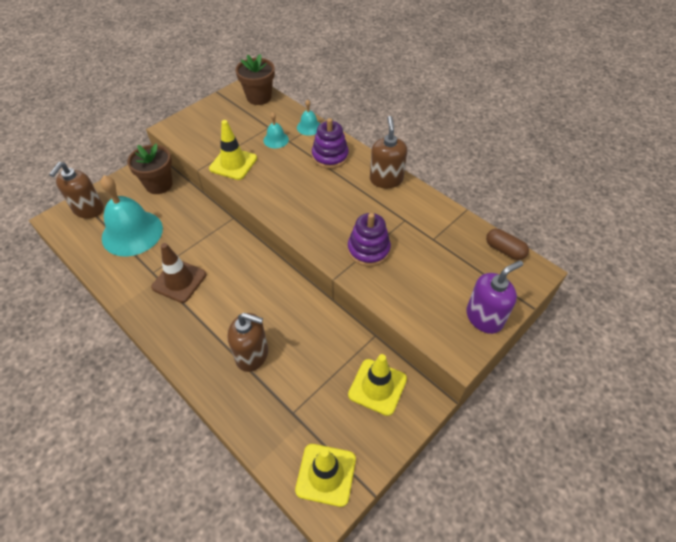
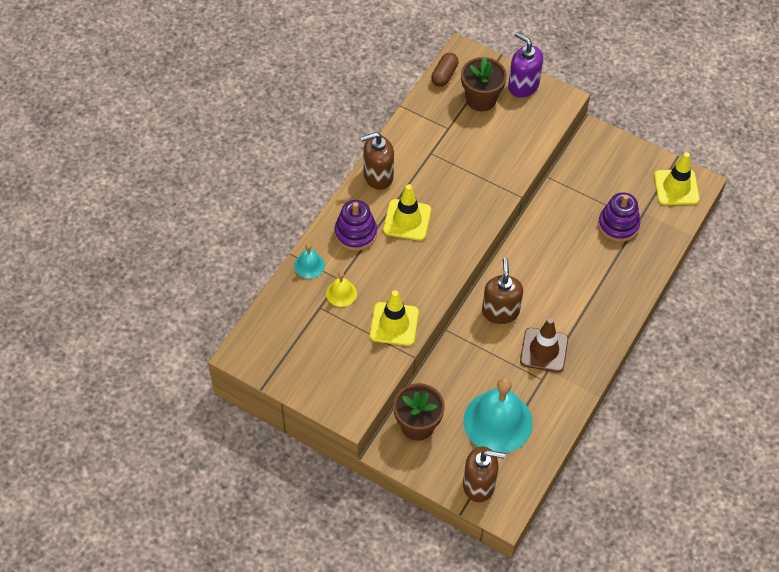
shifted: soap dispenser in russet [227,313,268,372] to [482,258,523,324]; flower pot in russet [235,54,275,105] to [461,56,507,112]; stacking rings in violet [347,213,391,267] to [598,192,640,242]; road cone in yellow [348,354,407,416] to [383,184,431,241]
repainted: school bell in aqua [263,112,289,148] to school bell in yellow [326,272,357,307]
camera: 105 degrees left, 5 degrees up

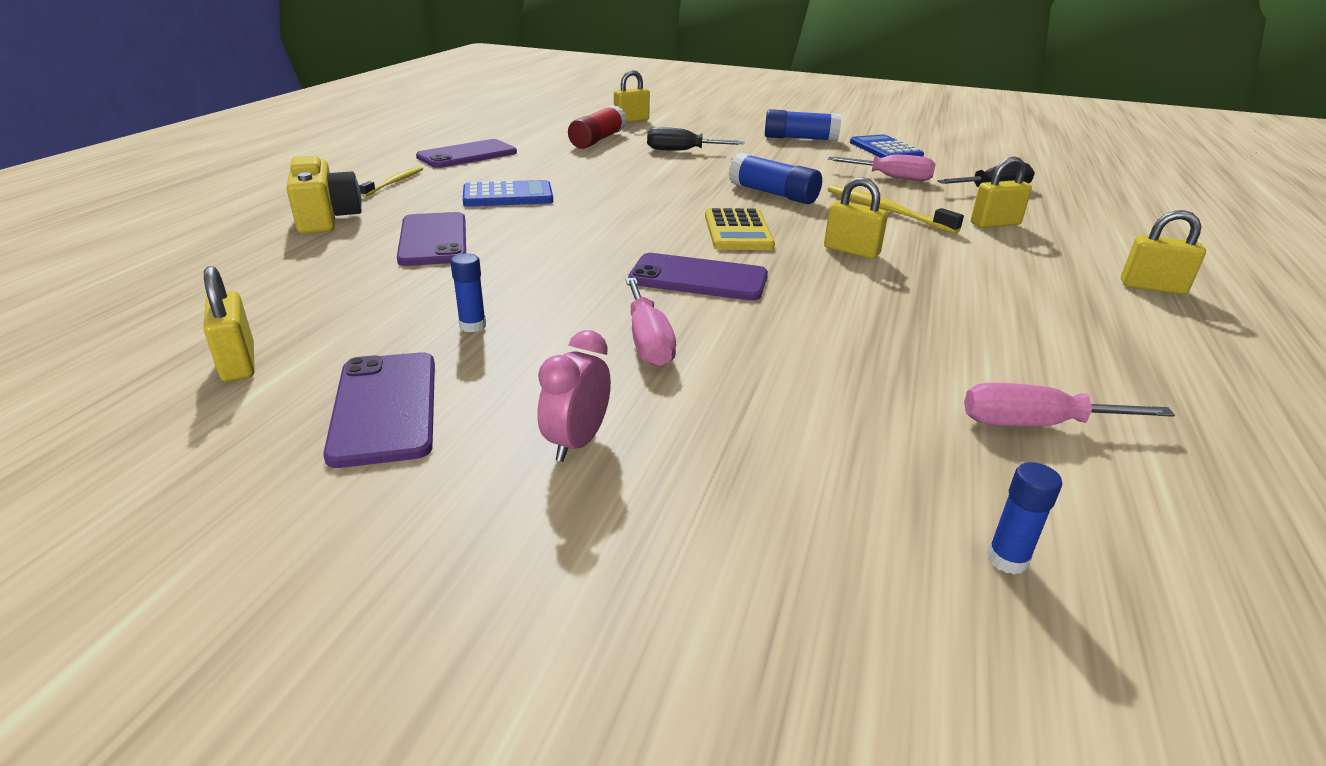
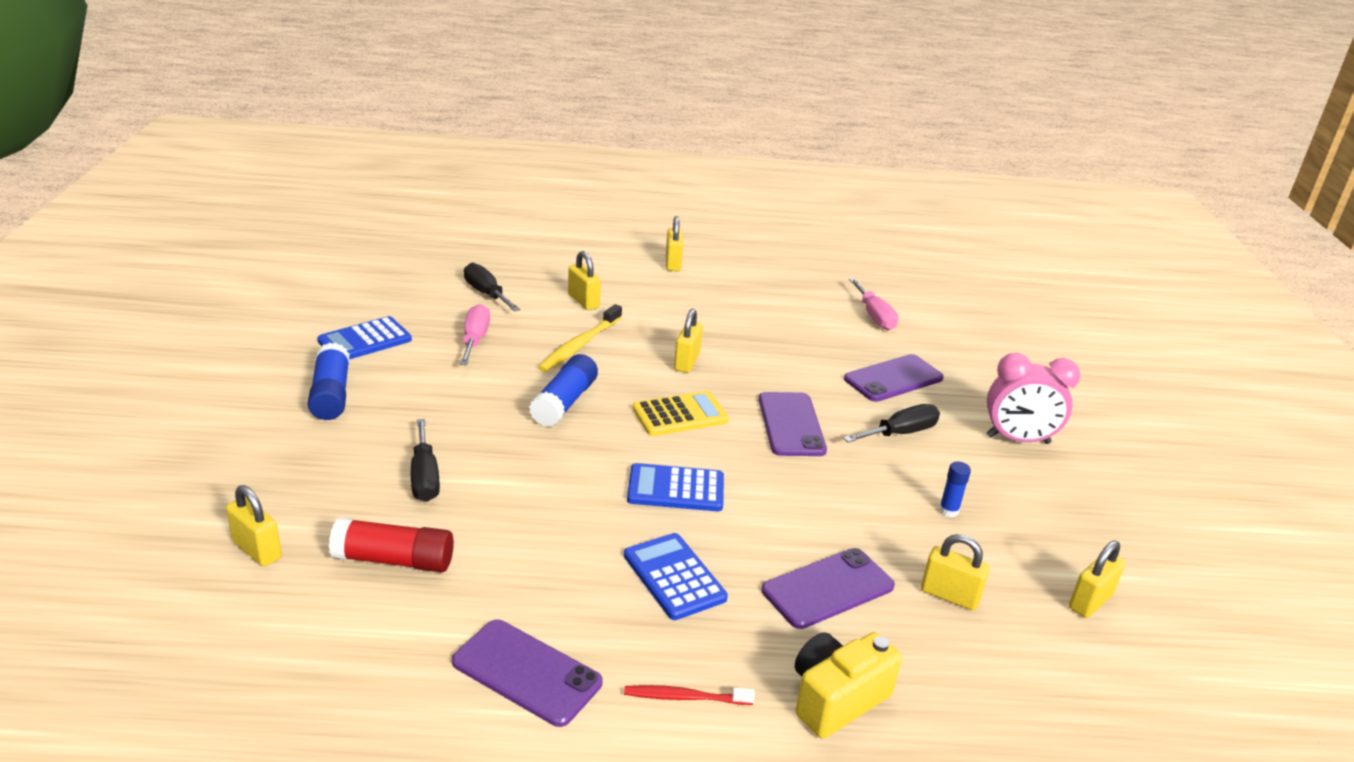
gone: glue in blue [987,462,1062,575]
new: calculator in blue [627,463,724,511]; padlock in yellow [921,534,989,610]
shifted: smartphone in violet [323,352,435,468] to [844,354,944,402]
repainted: toothbrush in yellow [359,166,423,197] to toothbrush in scarlet [624,685,755,705]; hand screwdriver in pink [625,278,676,367] to hand screwdriver in ebony [843,404,940,442]
scaled: clock in pink [537,330,611,462] = [987,353,1080,444] x1.58
camera: 110 degrees left, 0 degrees up

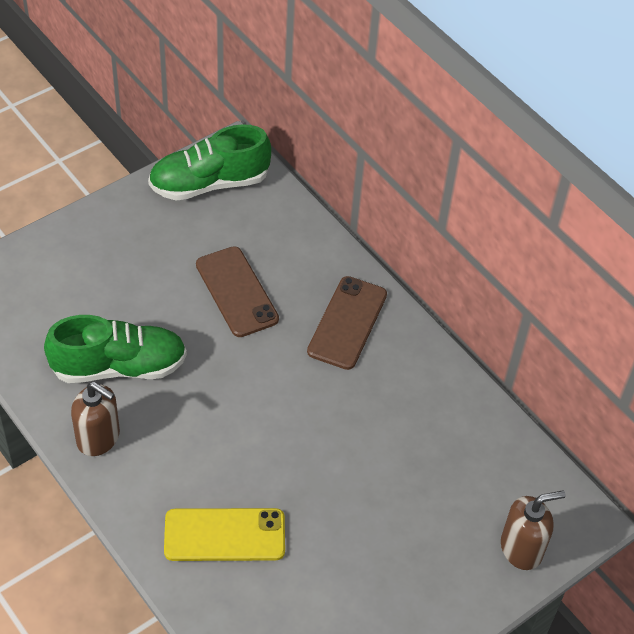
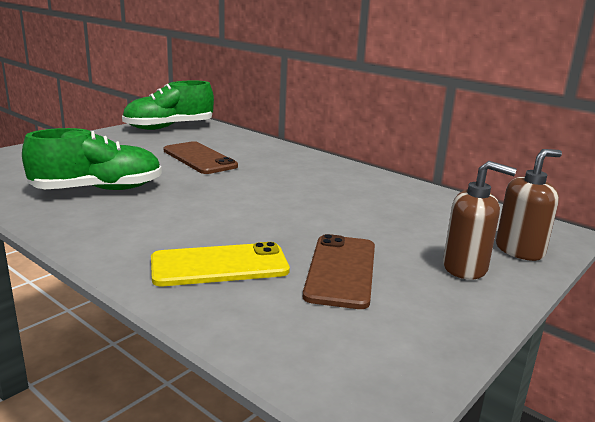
shifted: soap dispenser in russet [71,382,120,456] to [443,161,517,279]; smartphone in russet [307,276,387,370] to [303,234,375,309]
camera: 10 degrees left, 30 degrees down

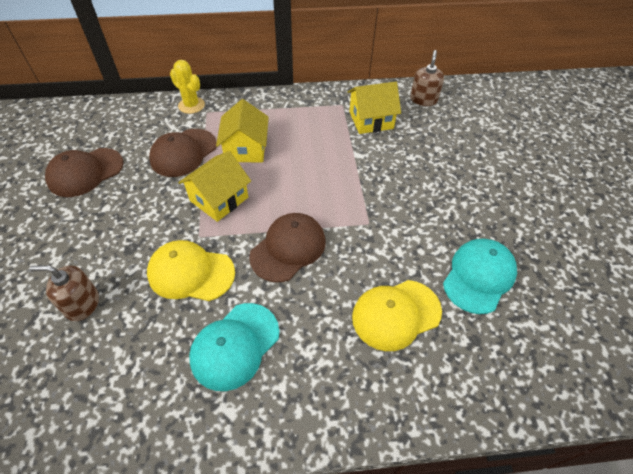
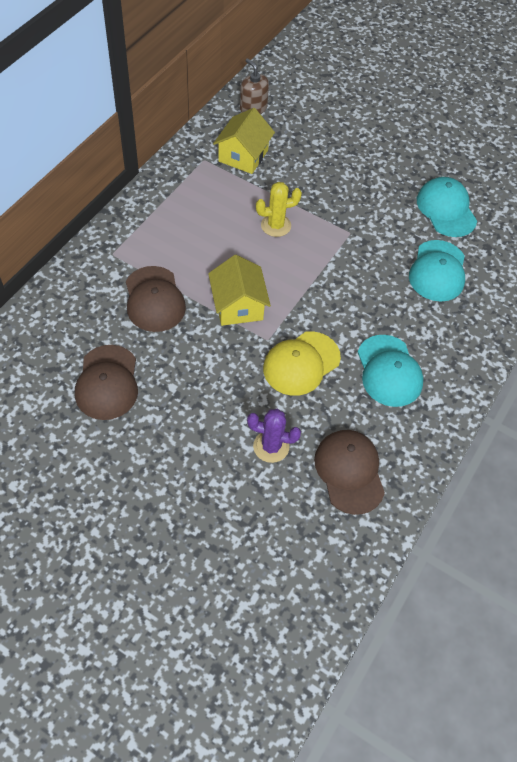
gone: toy house in yellow [216,99,269,162]
shifted: saguaro cactus in yellow [170,60,205,114] to [256,182,302,237]; baseball cap in russet [249,213,326,282] to [314,430,385,515]
swapped: soap dispenser in russet [30,265,99,321] to saguaro cactus in violet [247,409,301,463]
repainted: baseball cap in yellow [352,280,442,351] to baseball cap in aqua [409,240,465,302]
camera: 55 degrees left, 5 degrees up

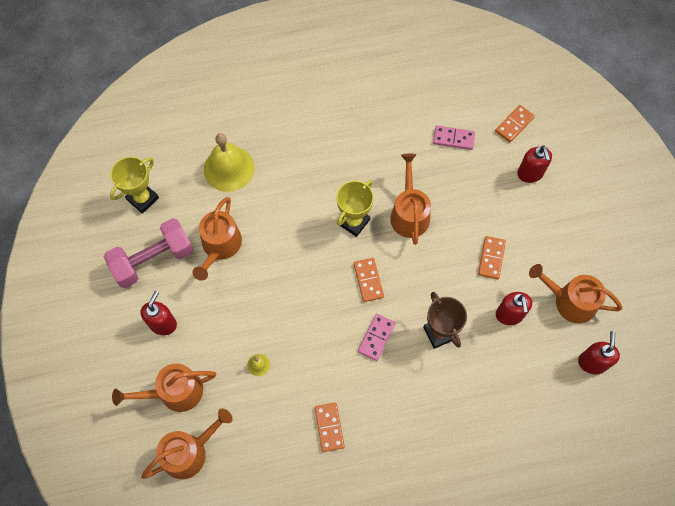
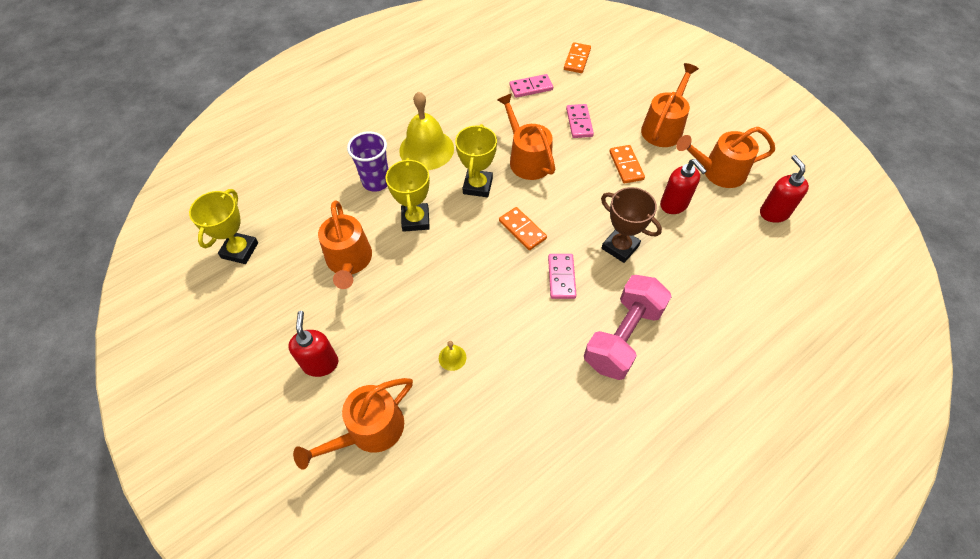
gone: domino tile in bright orange [315,403,345,452]; soap dispenser in scarlet [517,145,552,183]
new: beaker in violet [347,131,388,192]; prize cup in yellow [385,158,430,232]; domino tile in pink [566,104,594,138]
shifted: hand weight in pink [104,218,193,288] to [584,275,672,380]; watering pot in bright orange [141,409,233,479] to [641,63,699,147]; school bell in yellow [204,133,255,192] to [399,91,454,170]
camera: 25 degrees left, 10 degrees down

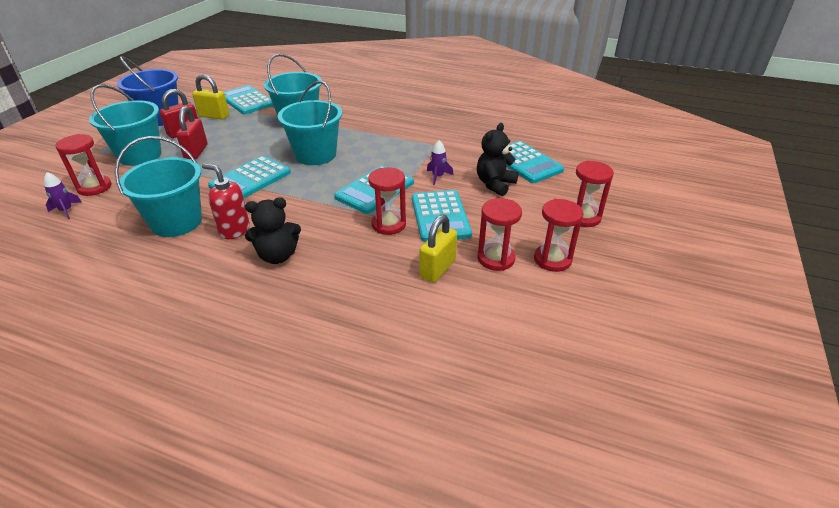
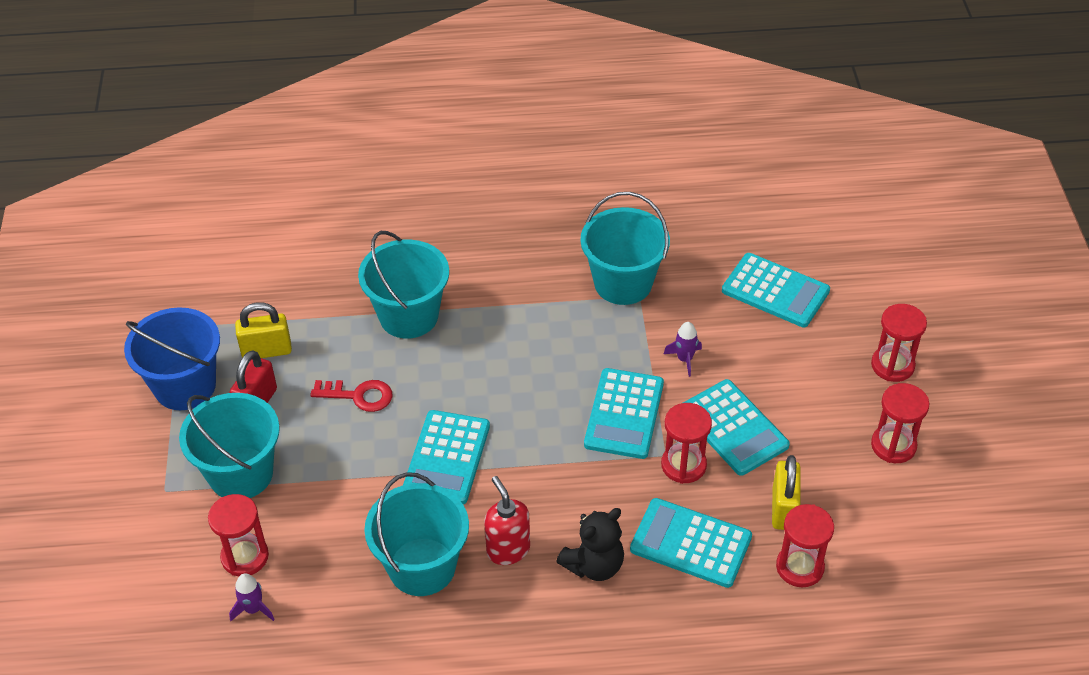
gone: padlock in scarlet [176,106,207,159]; teddy in ebony [477,123,519,196]
new: latchkey in scarlet [310,380,393,412]
shifted: calculator in aqua [224,85,273,114] to [630,498,752,588]; bucket in aqua [278,81,342,165] to [580,192,670,305]; sand timer in scarlet [478,198,522,271] to [776,504,834,587]
rotated: soap dispenser in scarlet [202,163,250,239] = [484,476,530,565] 60 degrees clockwise
camera: 25 degrees left, 10 degrees up

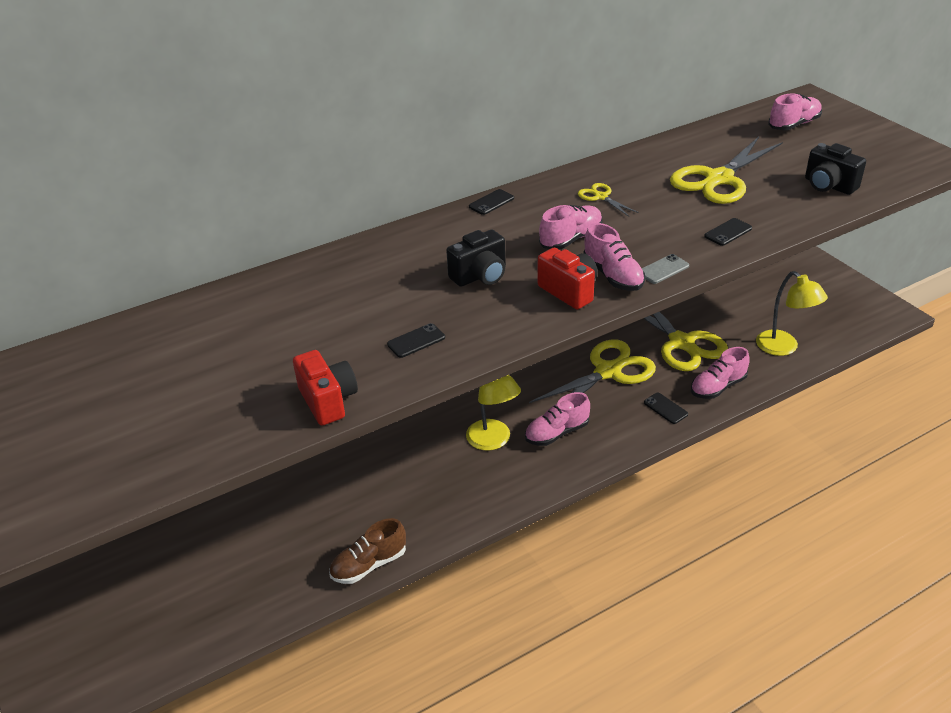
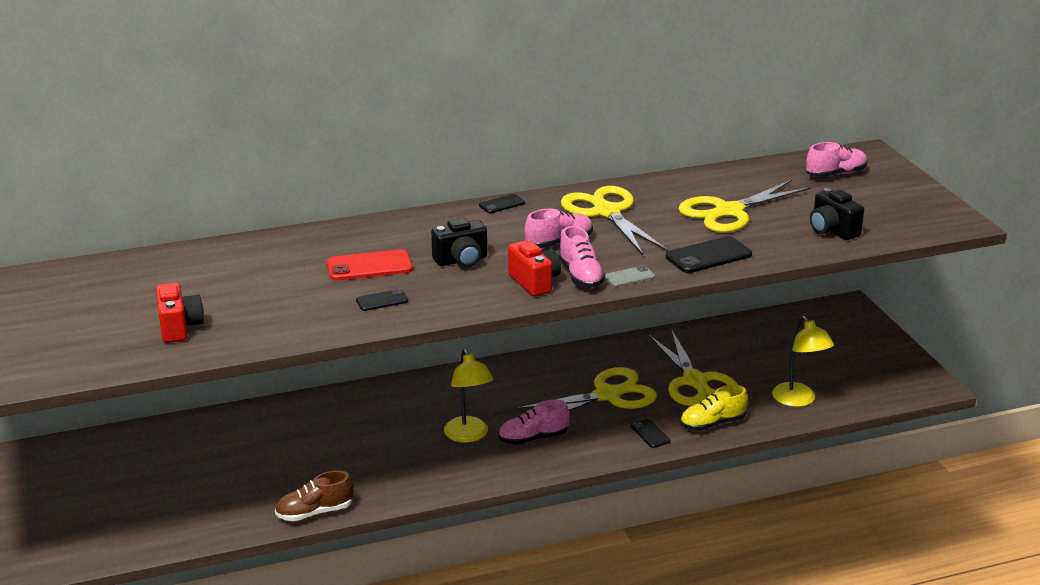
new: smartphone in scarlet [327,249,413,281]
shifted: compact camera in scarlet [293,350,358,426] to [156,282,204,343]
repainted: lace-up shoe in pink [691,347,750,399] to lace-up shoe in yellow [680,385,748,431]
scaled: shears in yellow [578,183,639,217] = [561,186,668,255] x2.17; smartphone in ebony [704,218,752,246] = [666,236,752,273] x1.76
camera: 10 degrees right, 10 degrees down

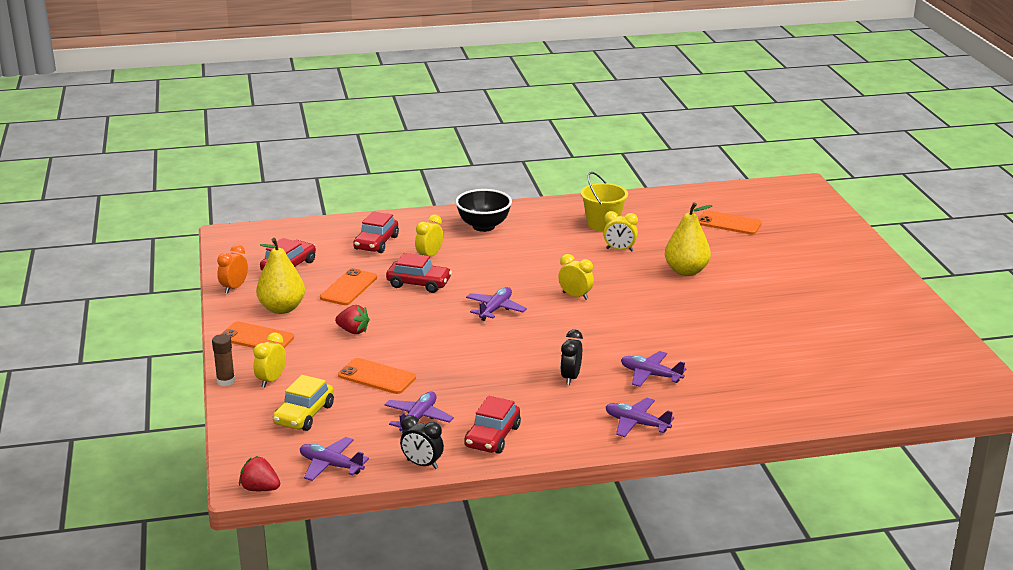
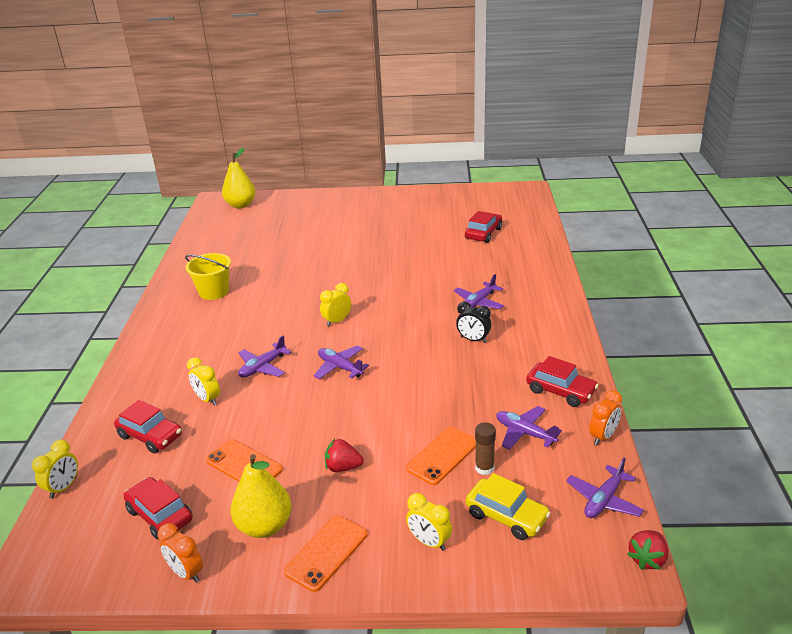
gone: serving bowl in ebony [455,189,512,232]; smartphone in bright orange [698,210,762,235]
shifted: glue in russet [212,334,235,386] to [475,422,496,475]; car in scarlet [386,253,452,293] to [465,211,502,243]; clock in yellow [603,211,638,251] to [32,440,78,499]; aeroplane in violet [606,398,674,437] to [238,335,291,378]; toy pear in yellow [665,202,712,276] to [222,148,256,208]
repainted: clock in ebony [400,415,444,469] to clock in bright orange [589,390,622,445]
rotated: toy strawberry in scarlet [335,305,370,334] = [325,439,364,472] 120 degrees counterclockwise
camera: 75 degrees left, 5 degrees up

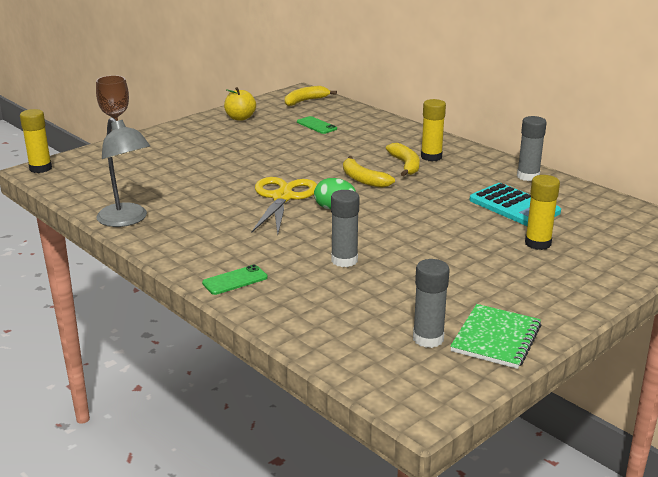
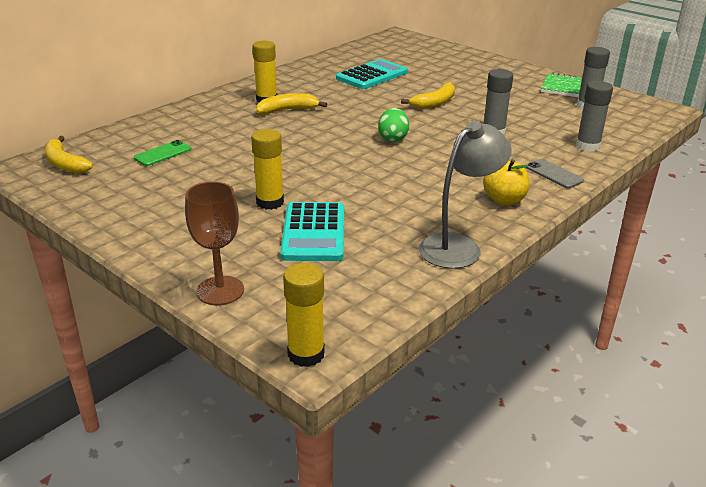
gone: shears in yellow [252,177,317,235]
new: calculator in aqua [280,202,344,261]
shifted: apple in yellow [224,87,256,121] to [483,159,529,205]; toy banana in yellow [343,156,395,188] to [401,82,455,109]; glue in gray [517,116,547,181] to [576,81,613,152]; glue in yellow [525,175,560,250] to [251,129,284,210]
repainted: smartphone in green [202,265,268,295] to smartphone in gray [526,159,584,188]
camera: 95 degrees left, 5 degrees up

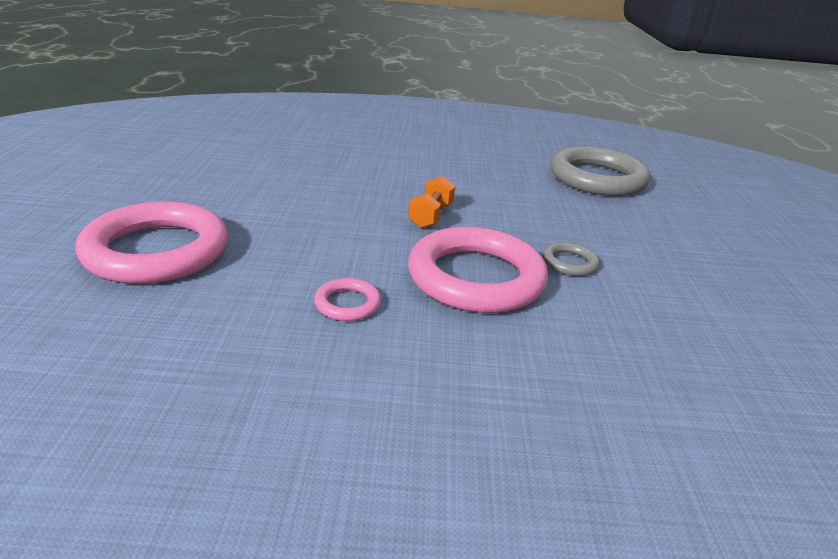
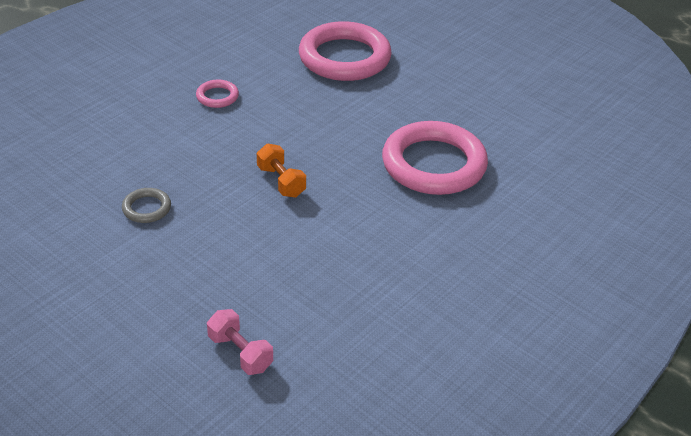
shifted: ring in pink [408,227,548,313] to [382,121,488,195]
swapped: ring in gray [550,146,650,196] to hand weight in pink [207,309,273,375]
camera: 130 degrees right, 10 degrees up

